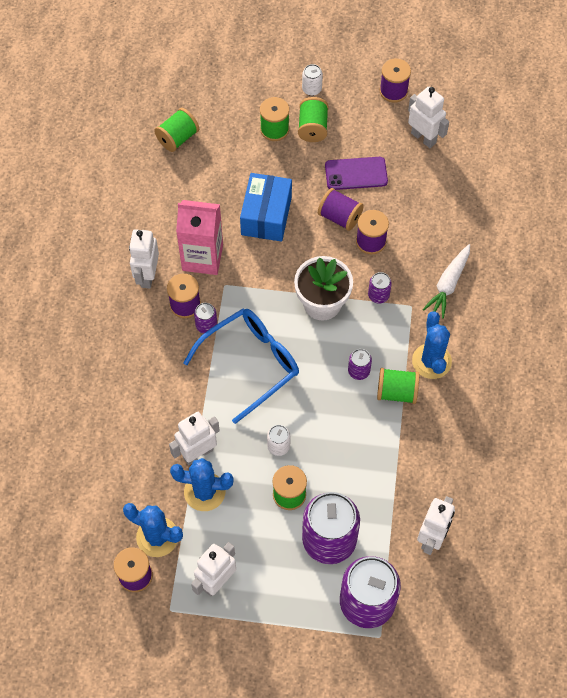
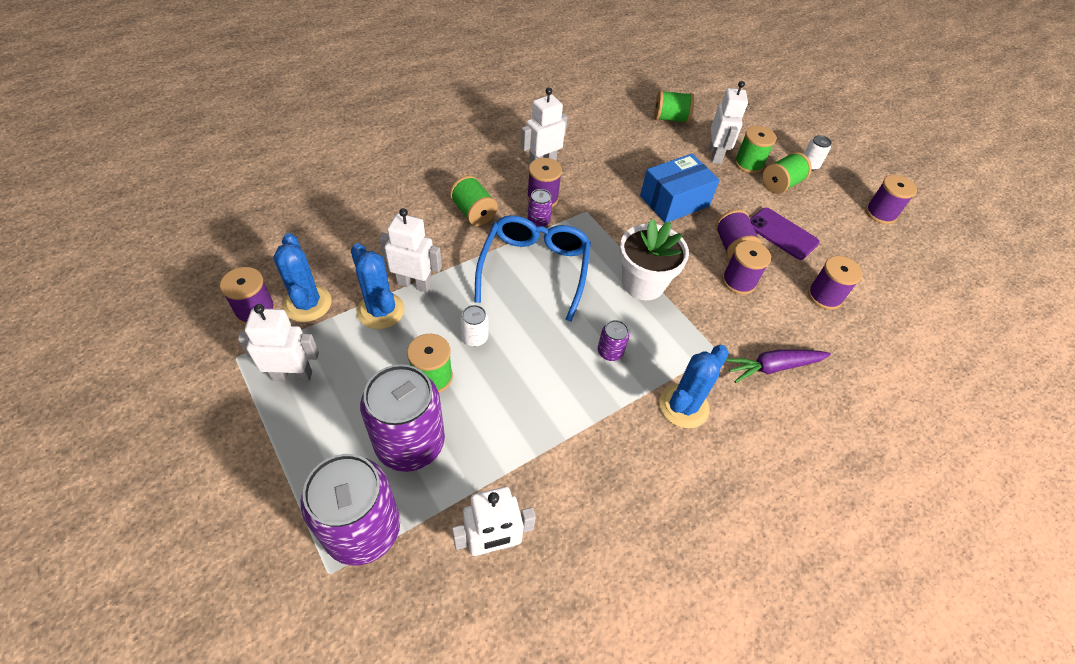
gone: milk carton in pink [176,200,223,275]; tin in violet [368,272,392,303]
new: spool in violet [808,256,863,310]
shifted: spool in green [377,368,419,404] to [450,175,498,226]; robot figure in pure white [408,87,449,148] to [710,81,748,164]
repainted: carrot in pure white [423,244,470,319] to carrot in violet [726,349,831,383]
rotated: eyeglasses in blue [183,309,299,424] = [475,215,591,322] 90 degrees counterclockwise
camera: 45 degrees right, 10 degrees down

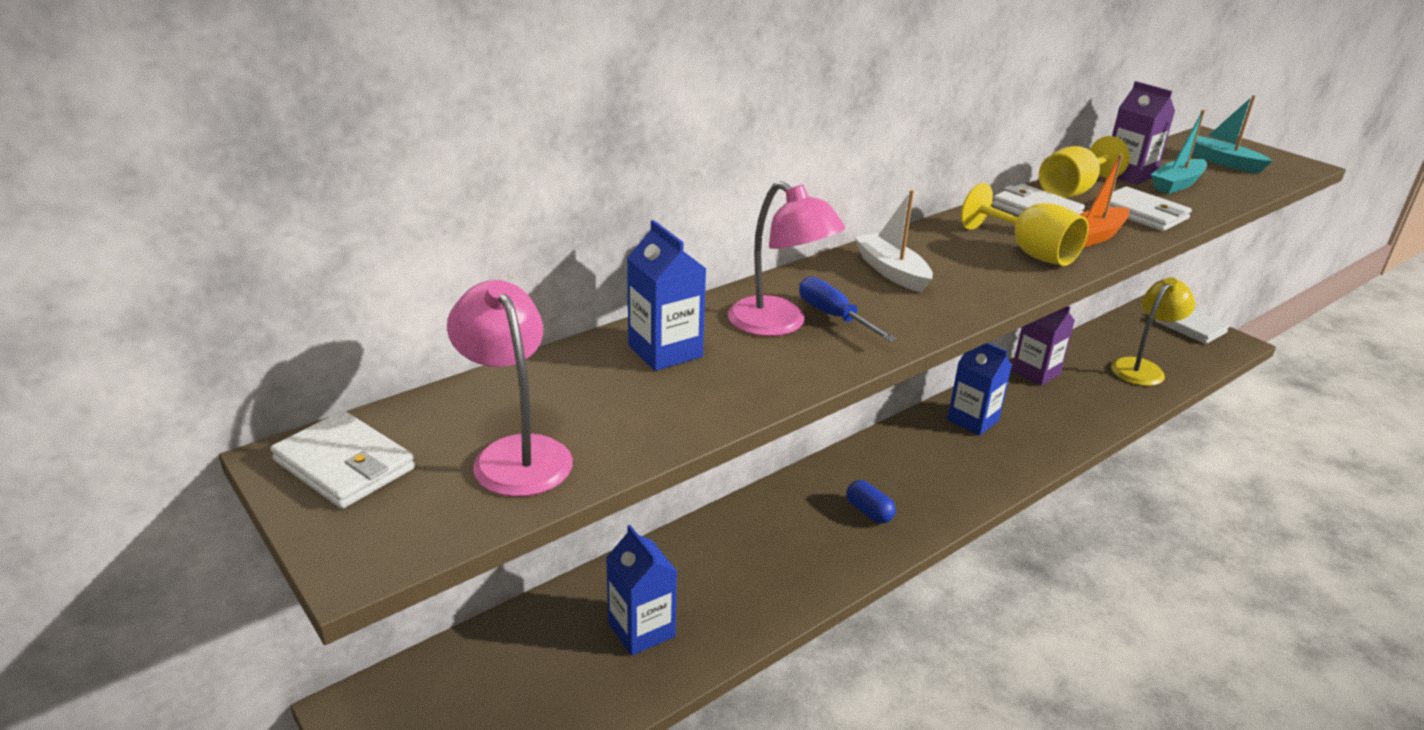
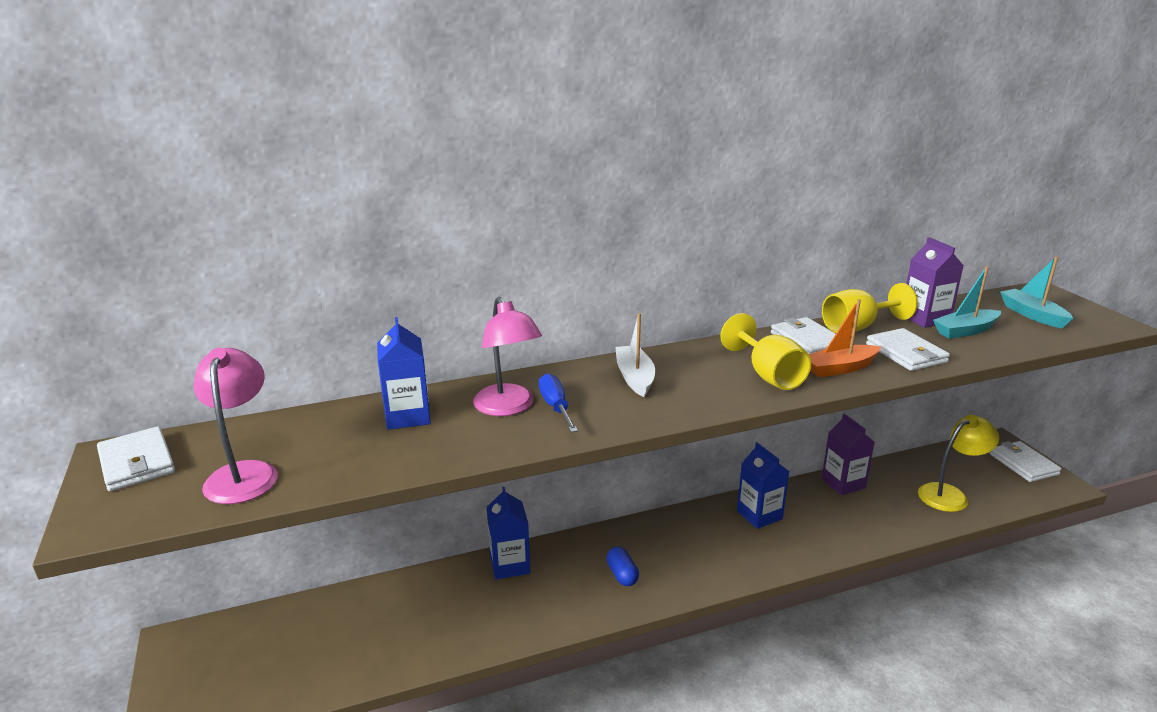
shifted: milk carton in blue [606,525,677,656] to [487,487,530,579]
camera: 20 degrees right, 5 degrees down

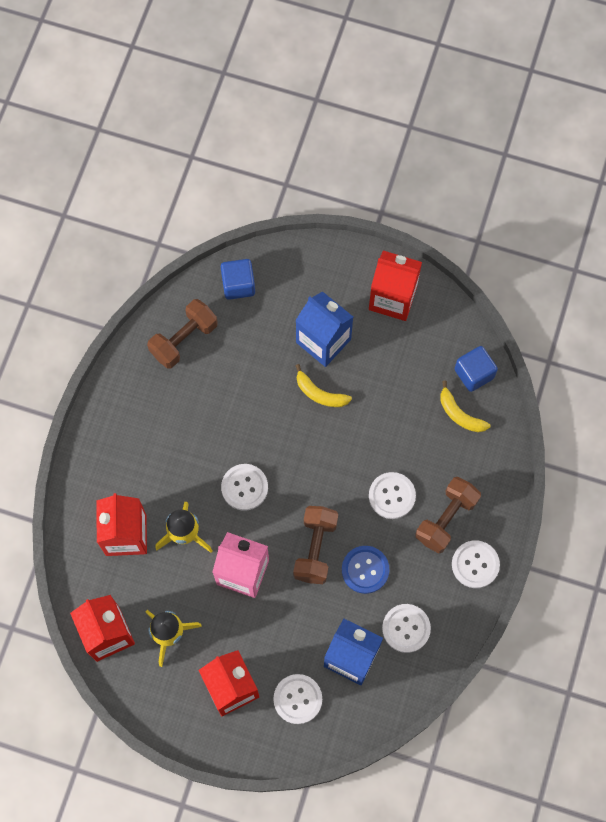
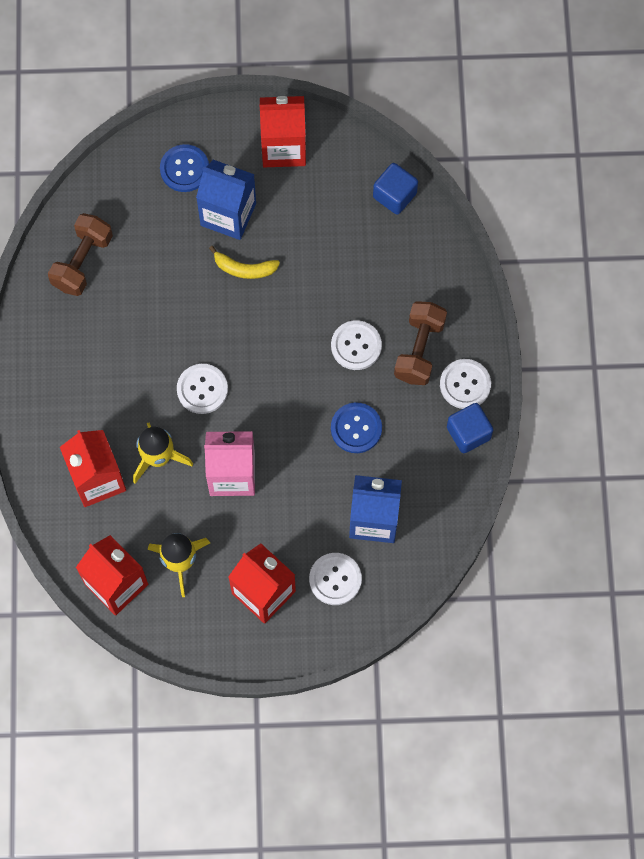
gone: hand weight in russet [293,506,338,584]; sewing button in pure white [382,604,431,653]; toy banana in yellow [440,380,490,432]
new: sewing button in blue [160,144,209,192]
shifted: cube in blue [221,259,255,300] to [447,403,493,453]
camera: 20 degrees left, 0 degrees up

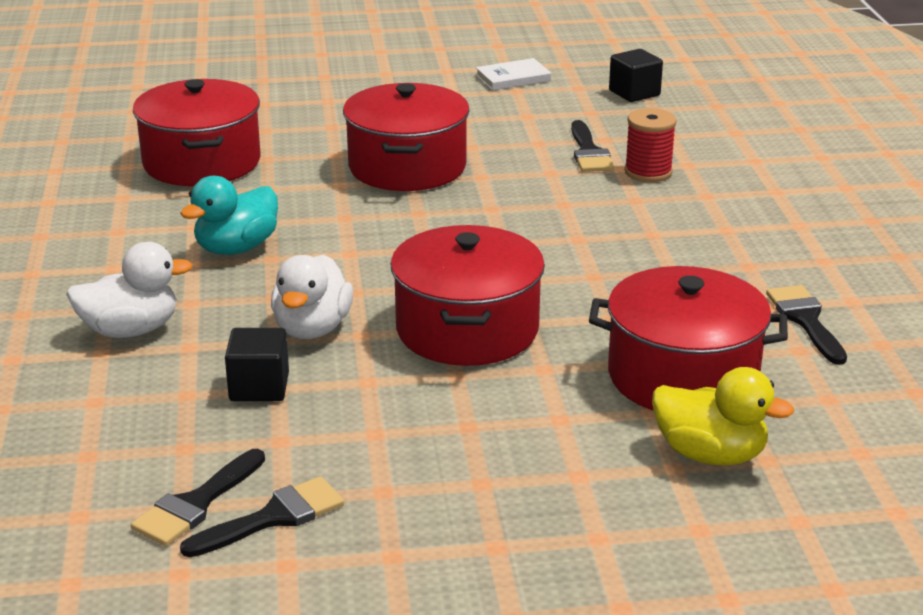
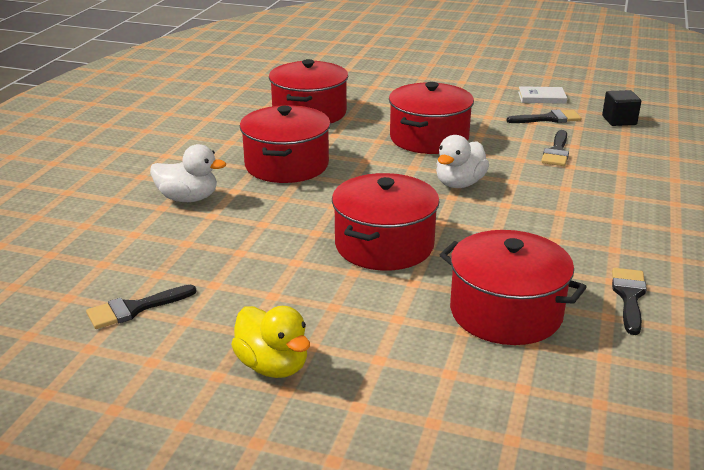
gone: cube in ebony [225,328,289,401]; spool in scarlet [624,108,677,182]
shifted: paintbrush in ebony [180,476,344,557] to [507,109,582,123]; rubber duck in pure white [271,255,353,339] to [436,135,489,188]; rubber duck in yellow [652,367,794,465] to [231,306,310,378]
swapped: rubber duck in aqua [180,176,278,255] to pot in scarlet [240,105,331,183]
camera: 25 degrees right, 0 degrees up

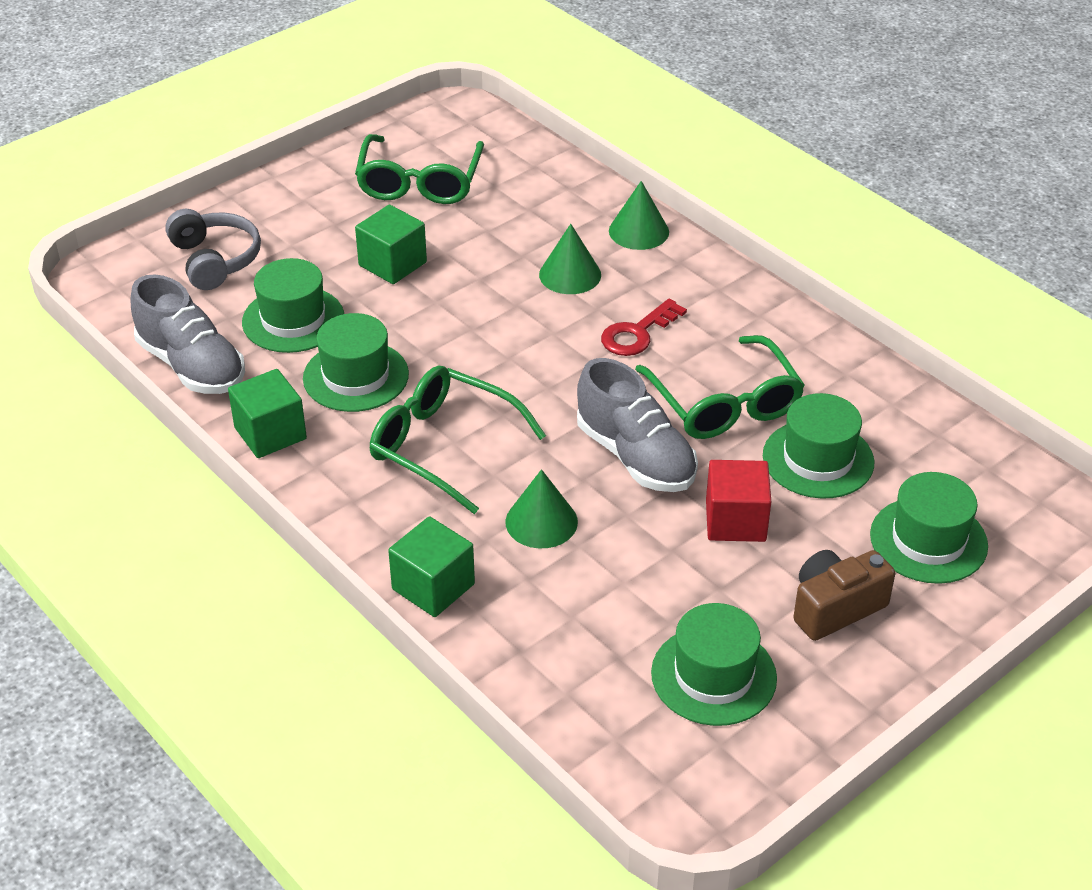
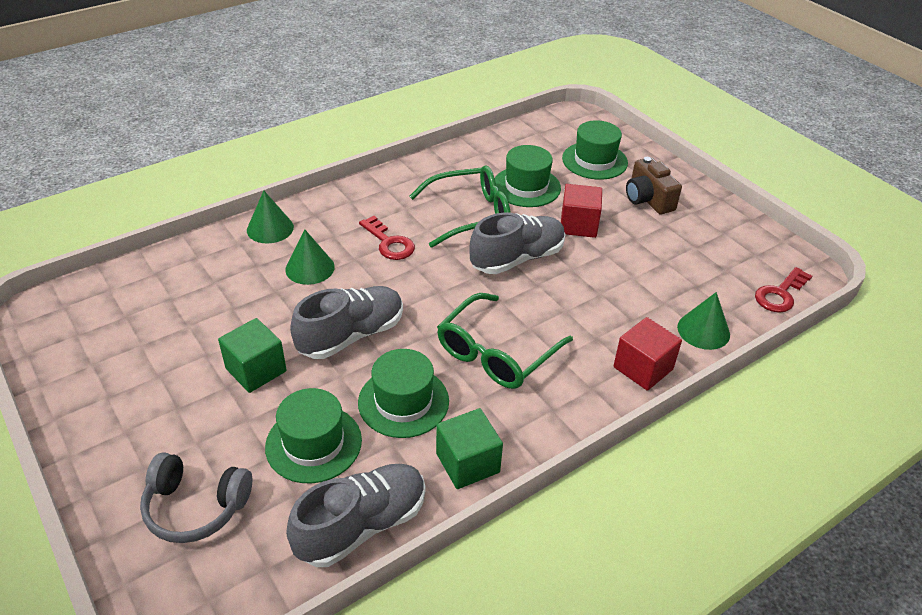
gone: eyeglasses in green [355,134,484,204]; hat in green [651,603,777,726]
new: lace-up shoe in gray [290,286,403,359]; latchkey in scarlet [755,267,812,313]
shifted: cone shape in green [505,469,578,548] to [677,292,730,350]
repainted: cube in green [388,516,475,617] to cube in scarlet [614,317,682,391]
rotated: headphones in gray [165,209,261,290] = [140,453,252,543] 150 degrees counterclockwise
camera: 85 degrees left, 0 degrees up

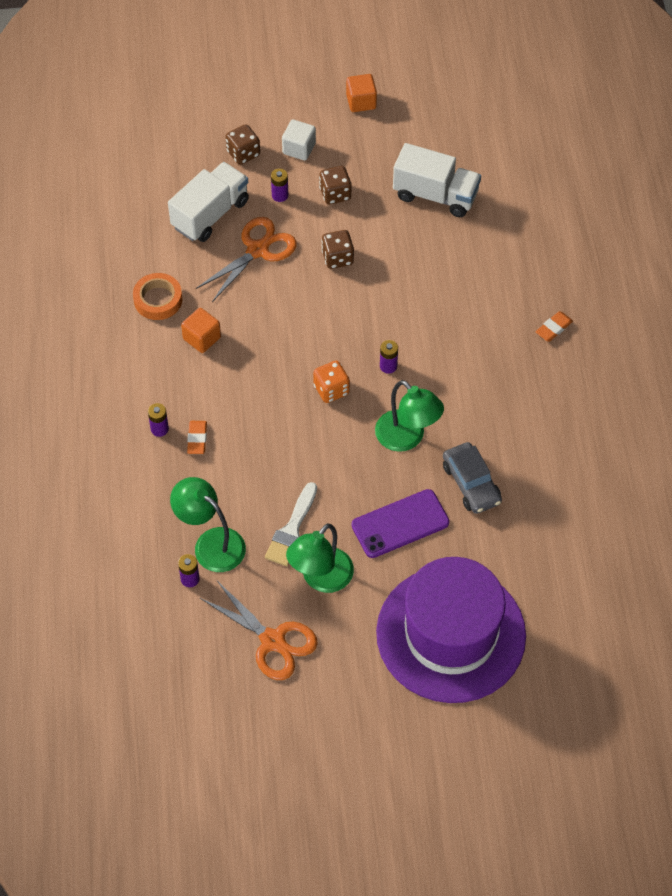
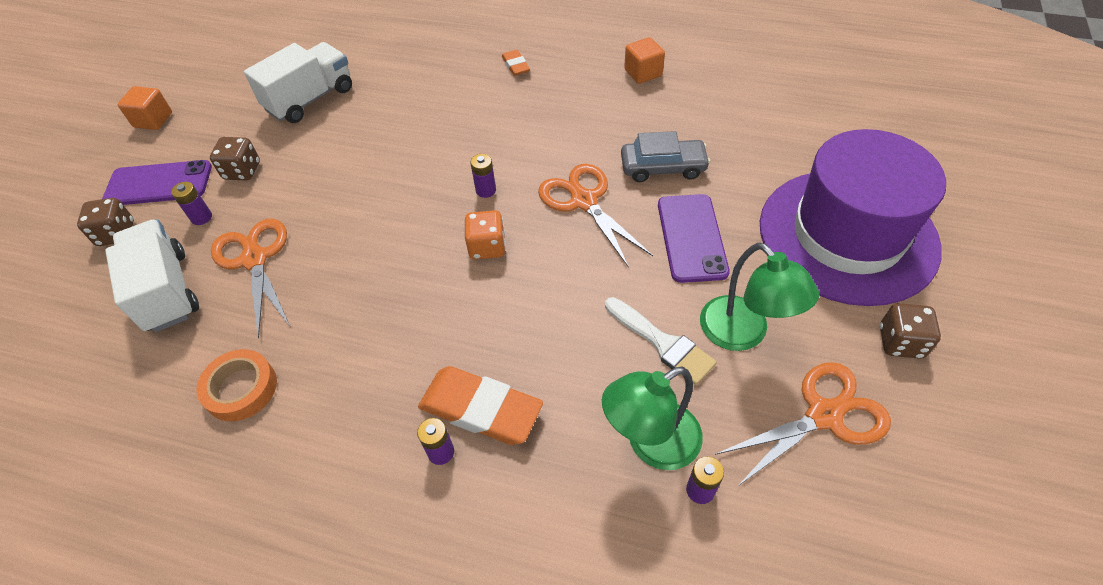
shifted: cube in bright orange [181,308,221,353] to [624,37,665,84]; dice in russet [321,230,354,269] to [880,303,941,359]
swapped: cube in pure white [282,120,316,161] to smartphone in violet [102,160,212,205]; reading lamp in green [375,380,444,452] to shears in bright orange [538,164,653,268]
scaled: gum eraser in bright orange [187,421,207,454] = [418,366,543,445] x1.98
camera: 65 degrees left, 5 degrees down

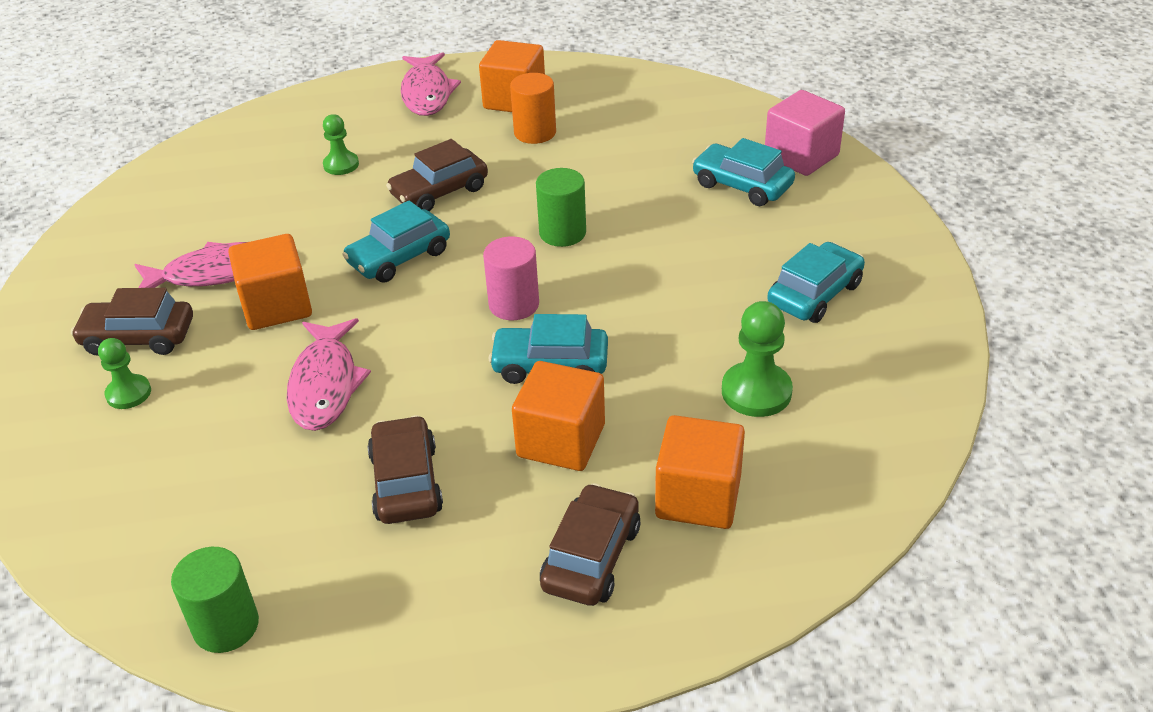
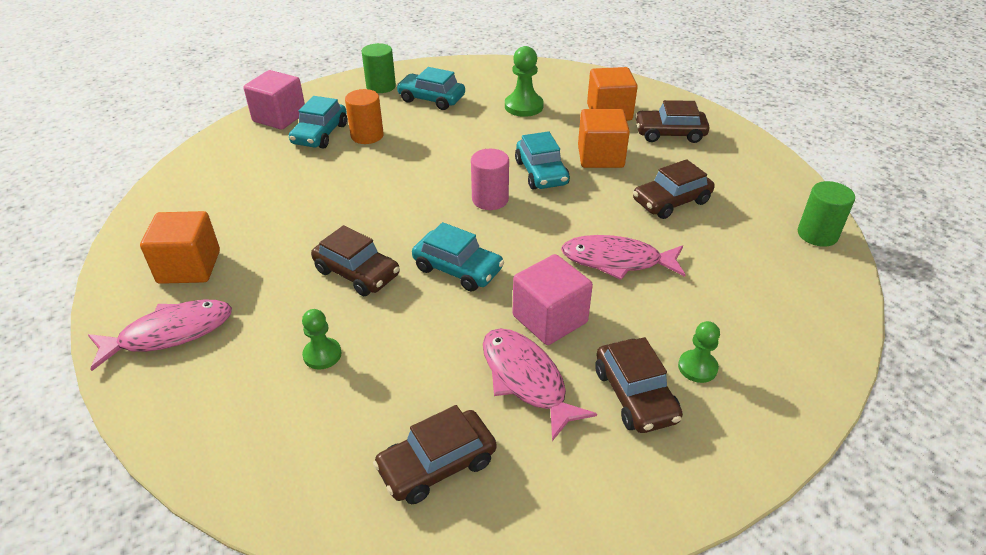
new: car in russet [373,405,496,504]
shifted: cylinder shape in bright orange [510,73,556,144] to [345,89,384,144]; cylinder shape in green [536,168,586,247] to [362,43,396,93]
repainted: cube in bright orange [228,234,312,330] to cube in pink [513,254,593,345]
rotated: toy fish in pink [287,318,371,431] = [561,235,685,280] 150 degrees counterclockwise
camera: 110 degrees left, 0 degrees up

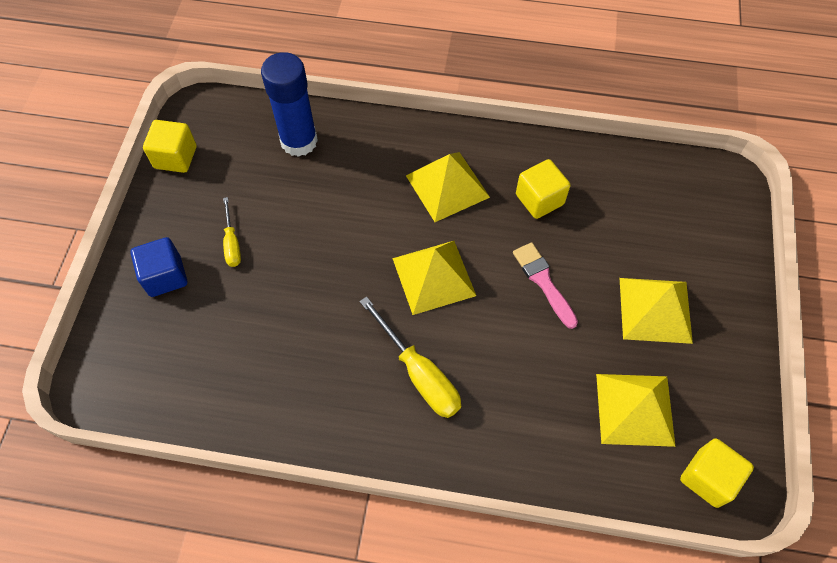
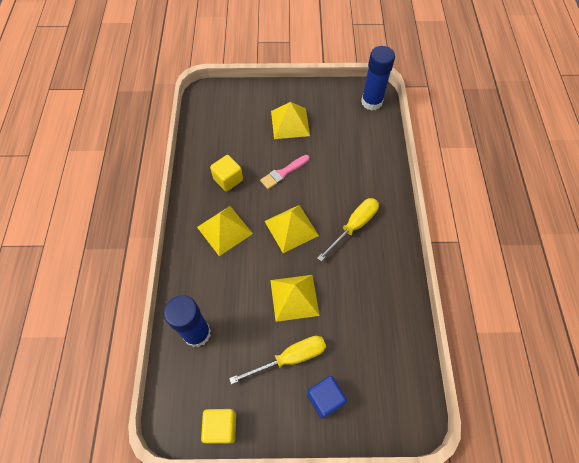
shifted: solid pyramid in yellow [596,374,676,447] to [270,275,320,322]
swapped: cube in yellow [680,438,754,508] to glue in blue [361,46,395,110]
scaled: hand screwdriver in yellow [223,197,241,267] = [229,336,326,384] x1.75
camera: 100 degrees left, 0 degrees up

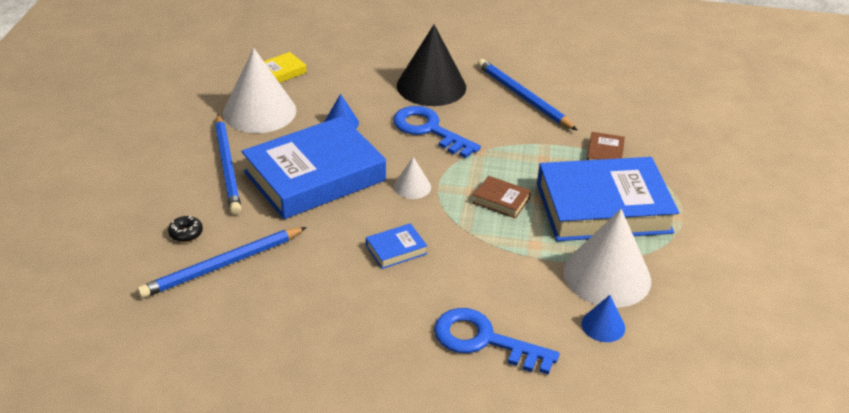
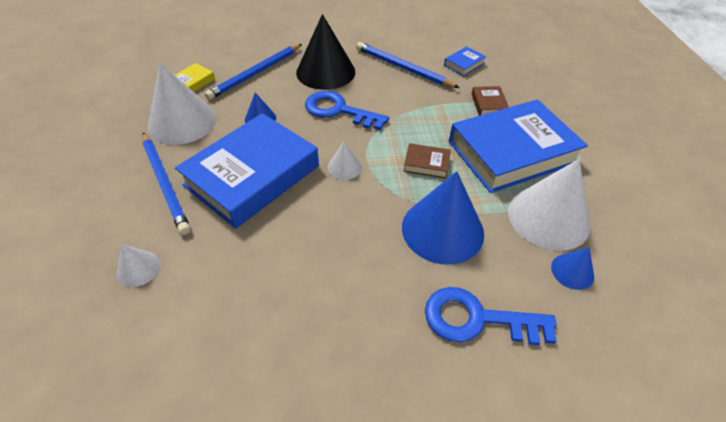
new: cone shape in blue [402,171,484,265]
shifted: lead pencil in blue [137,227,307,298] to [205,44,302,100]; book in blue [366,223,427,269] to [444,46,486,76]
swapped: donut in ebony [168,216,203,242] to cone shape in pure white [117,244,161,287]
camera: 15 degrees left, 10 degrees up

